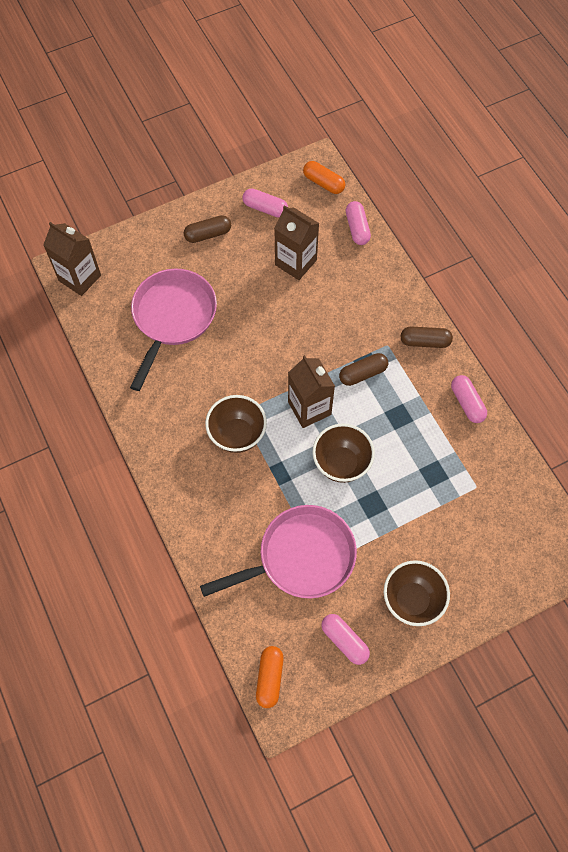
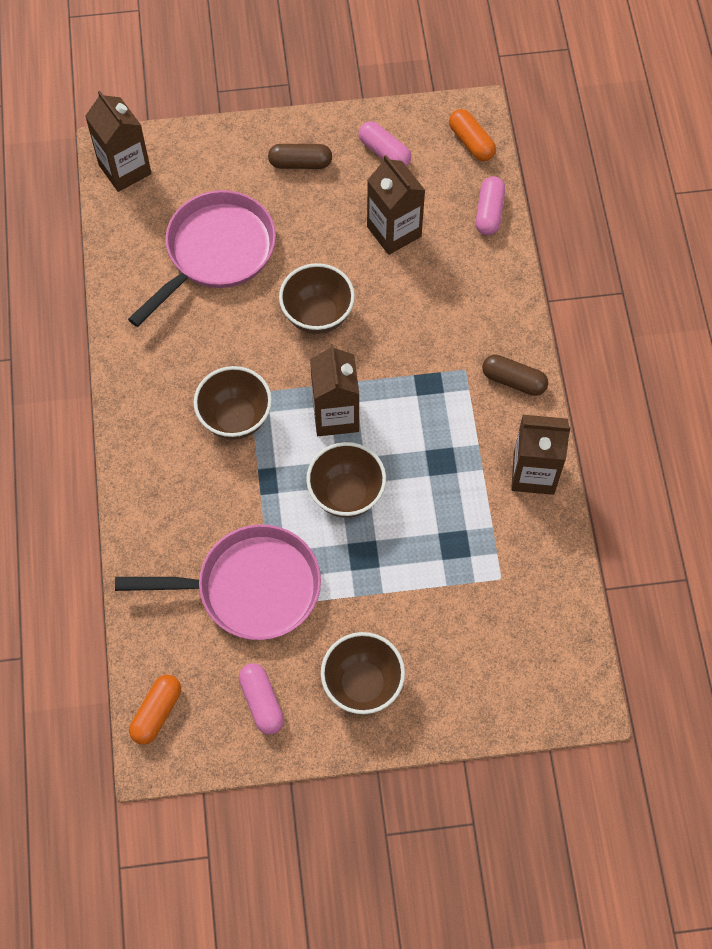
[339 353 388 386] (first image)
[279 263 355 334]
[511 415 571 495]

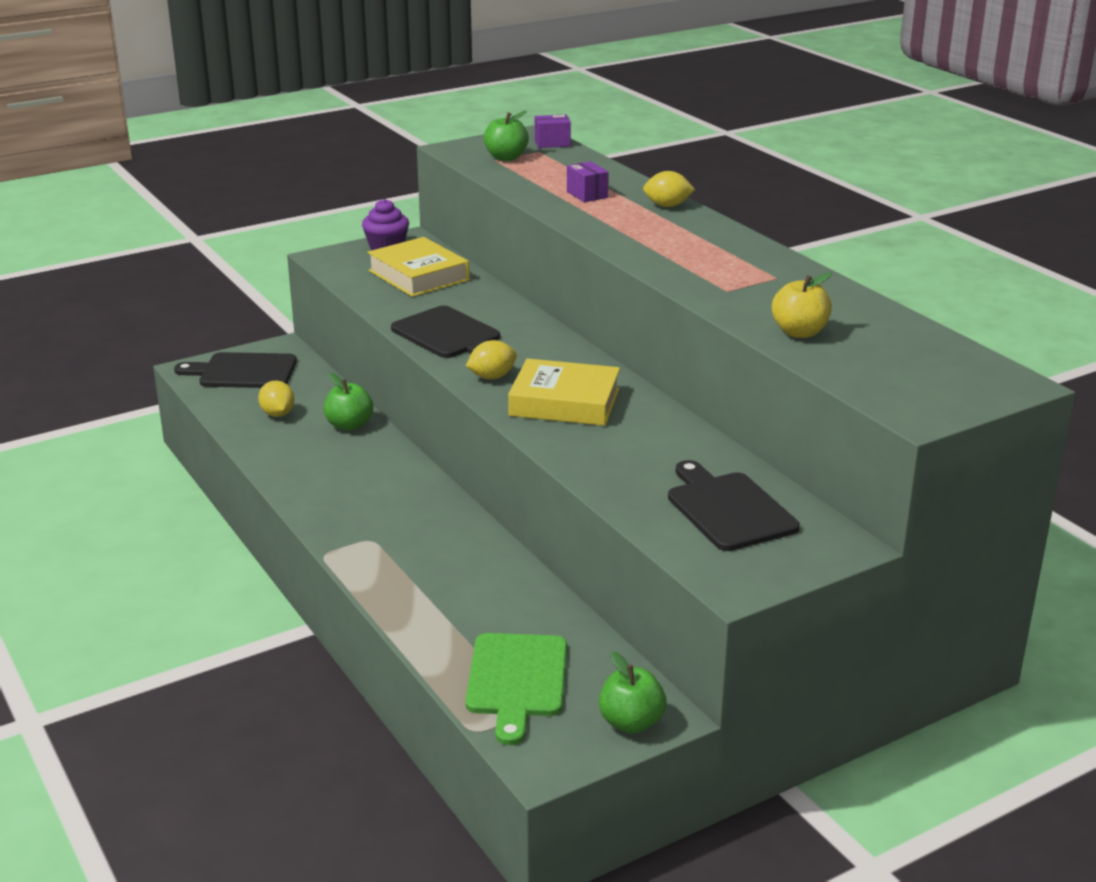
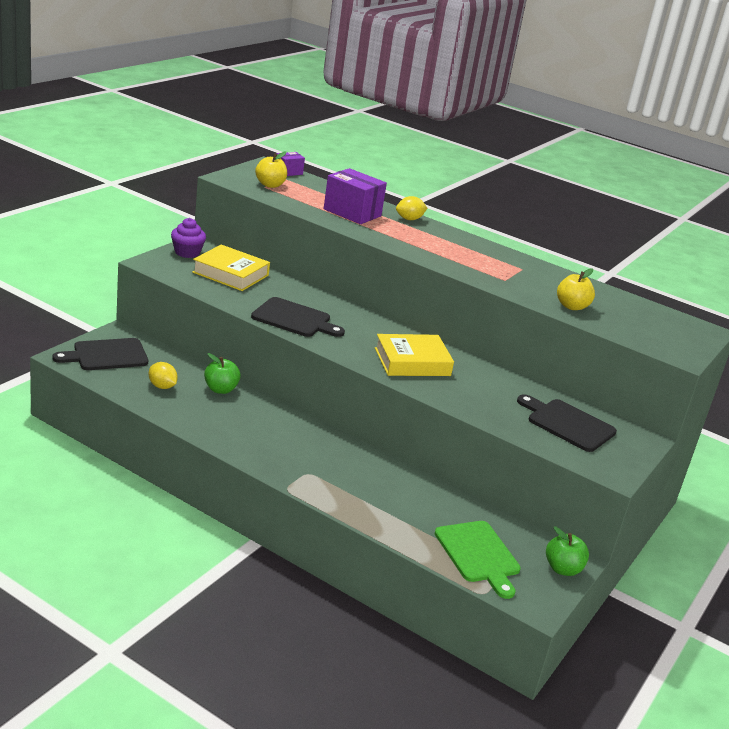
[466 340 517 379] (first image)
[255 152 287 188]
[324 168 387 224]

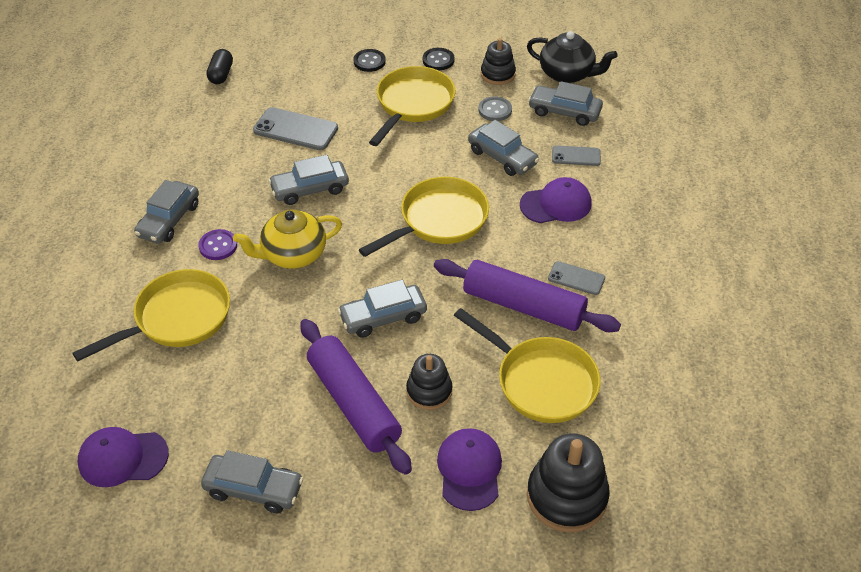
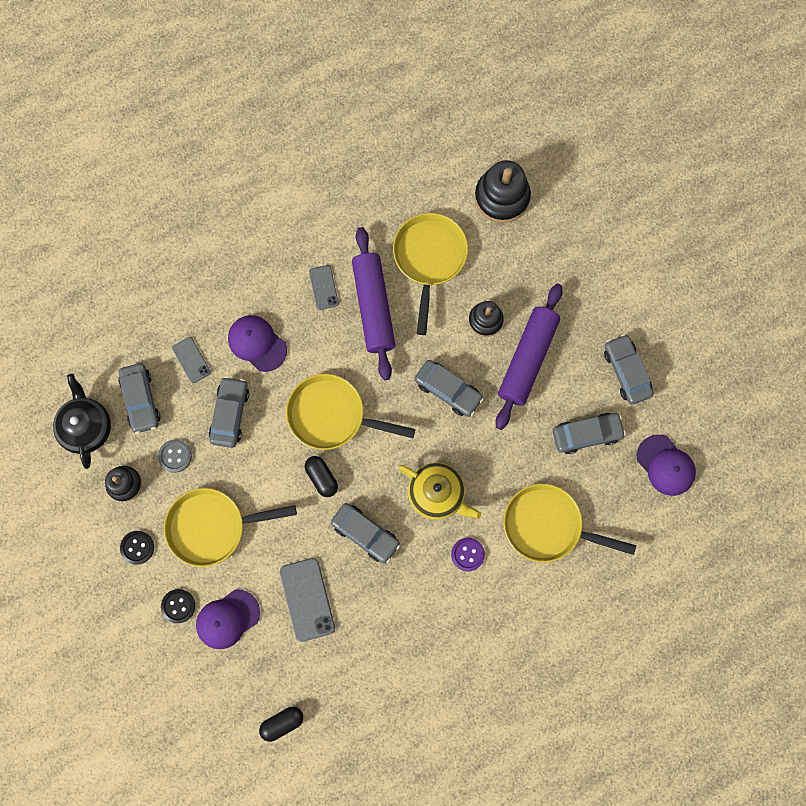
[305 456 338 497]
[553 413 626 454]
[196 590 260 649]

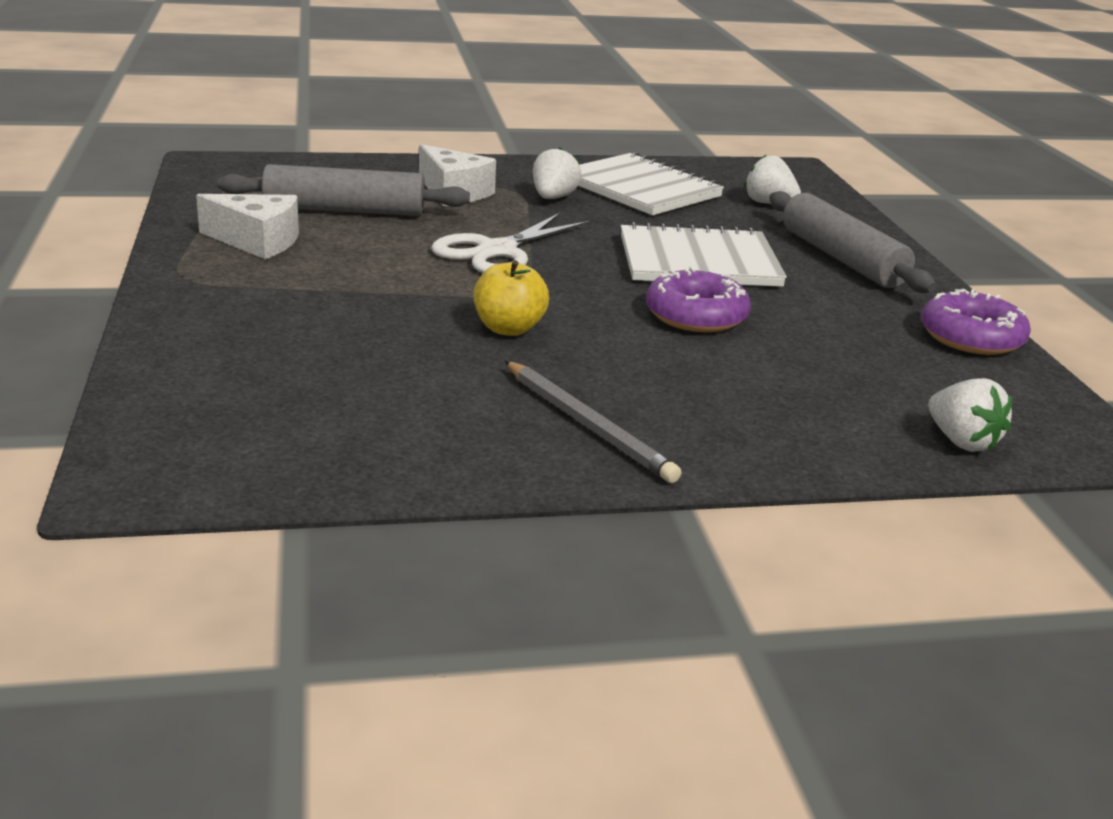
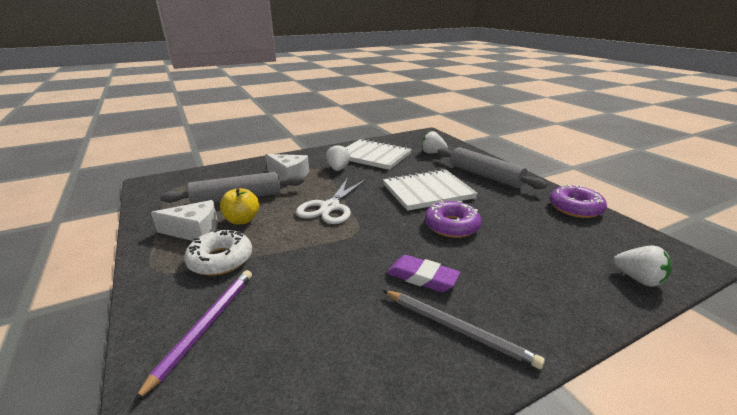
[133 270 252 403]
[184 229 252 276]
[387 255 460 292]
[220 188 259 225]

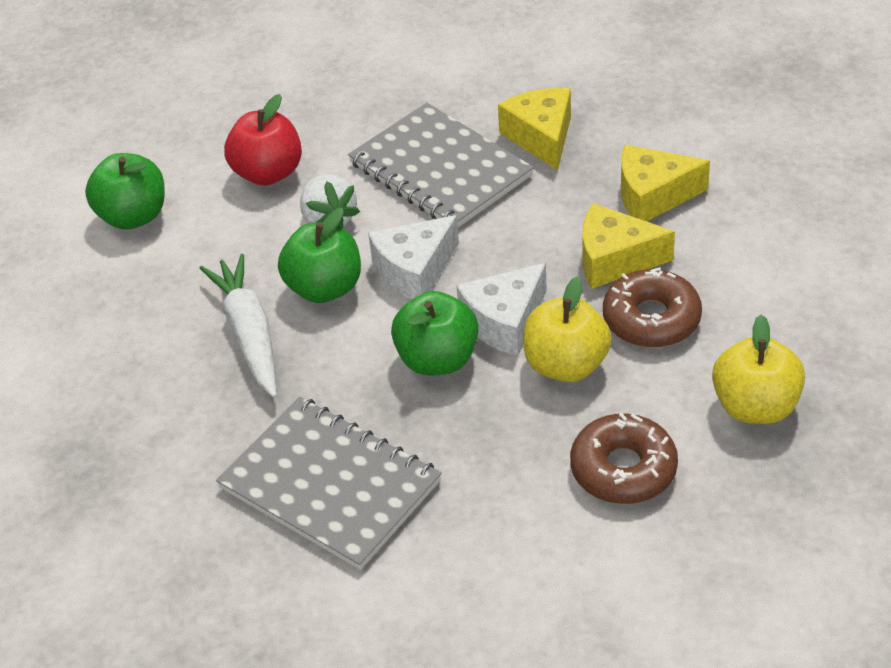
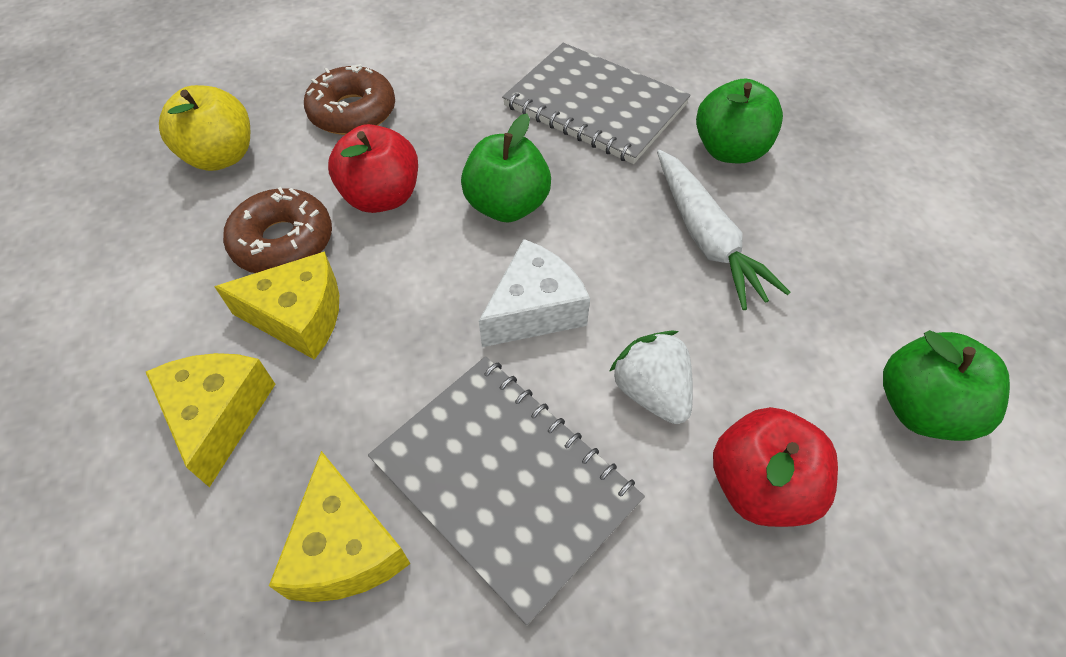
[456 263 547 356] (first image)
[696 79 783 163]
[328 124 418 213]
[146 353 275 488]

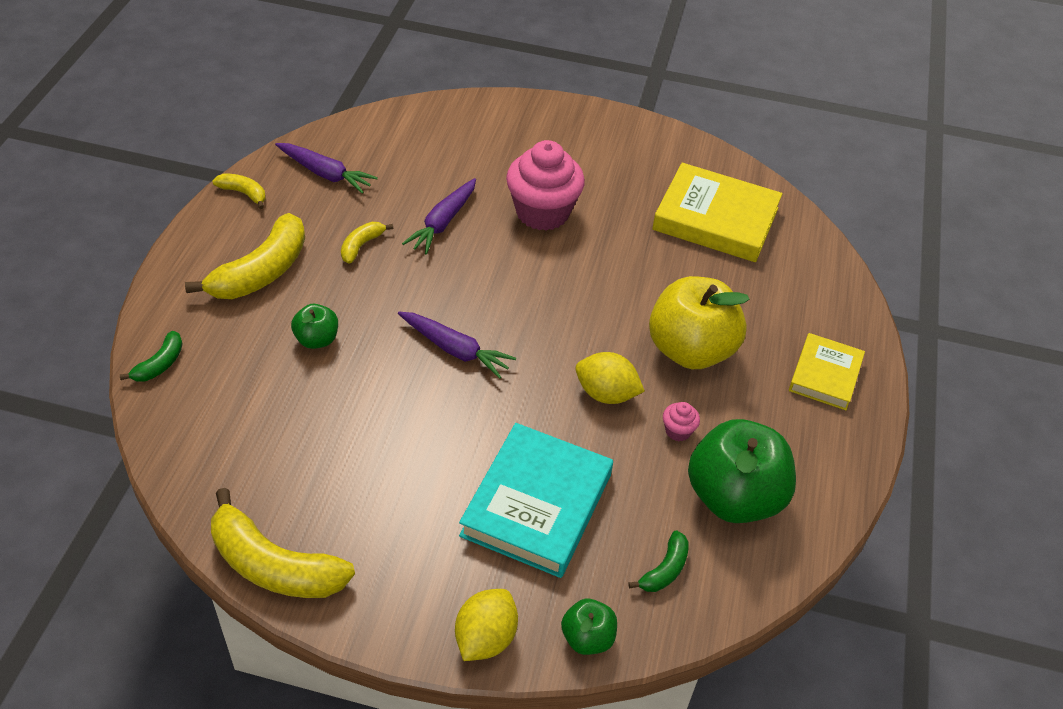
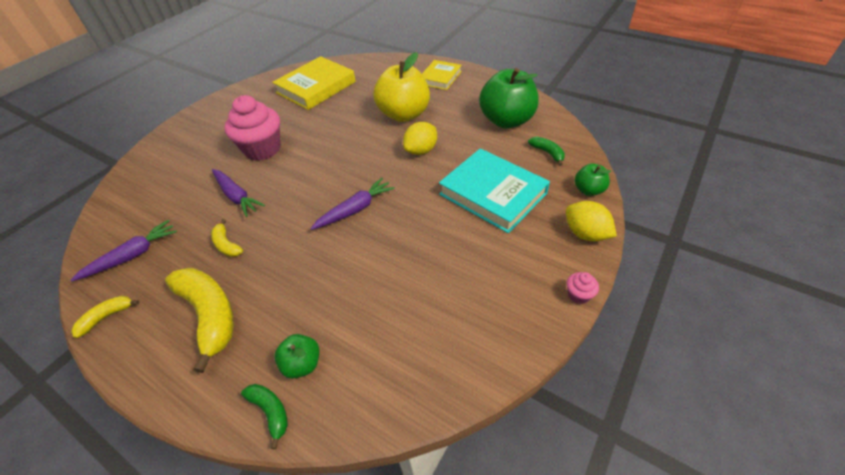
[211 488 355 598] (first image)
[274 334 319 379]
[567 272 599 304]
[422 60 462 90]

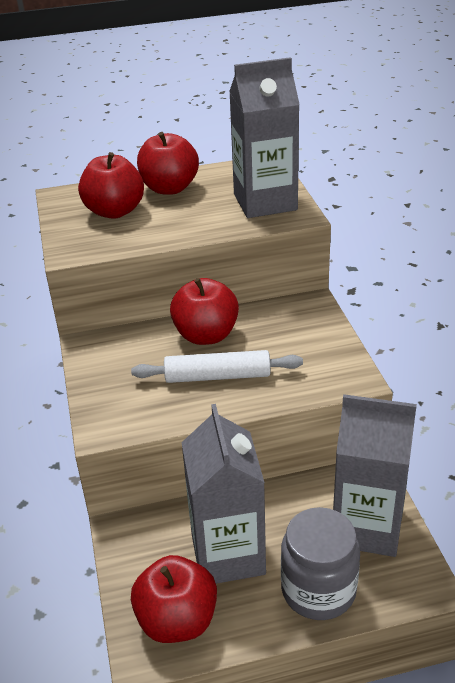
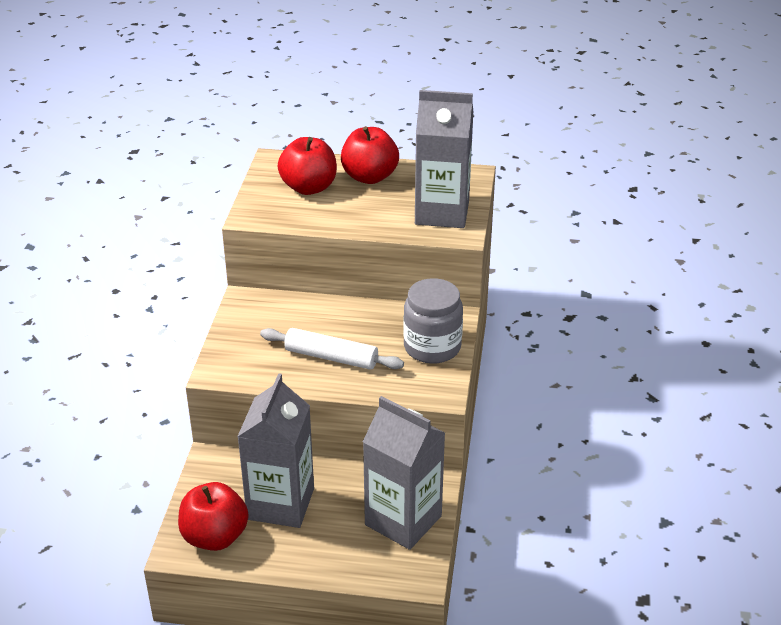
[170 278 239 345] (first image)
[403 278 463 364]

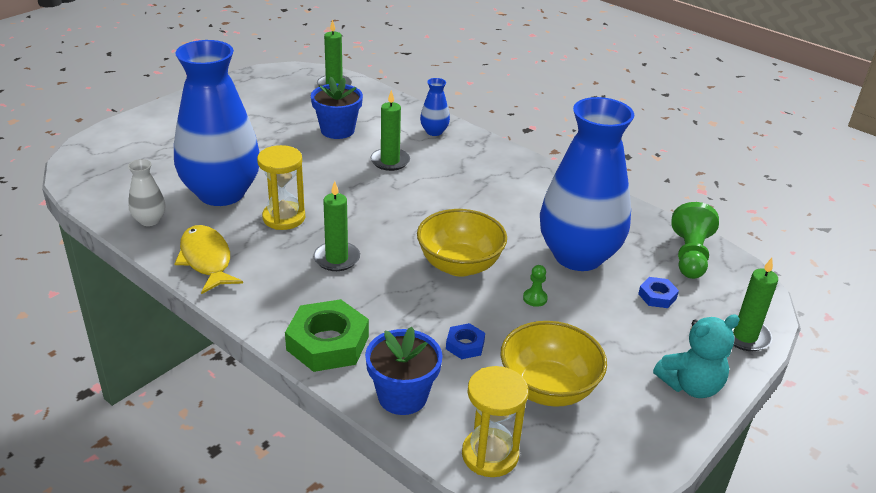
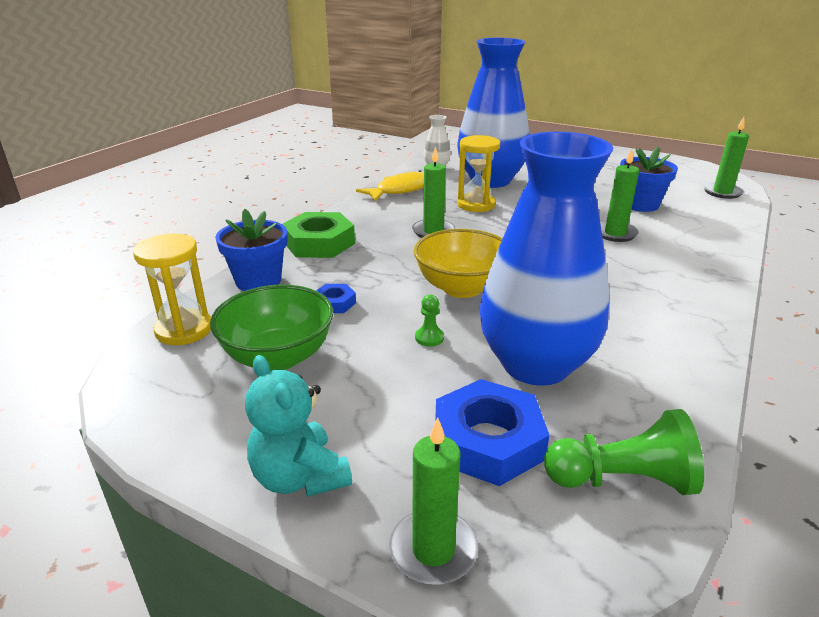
[420 78 450 136] (first image)
[210 284 333 371]
[435 379 550 486]

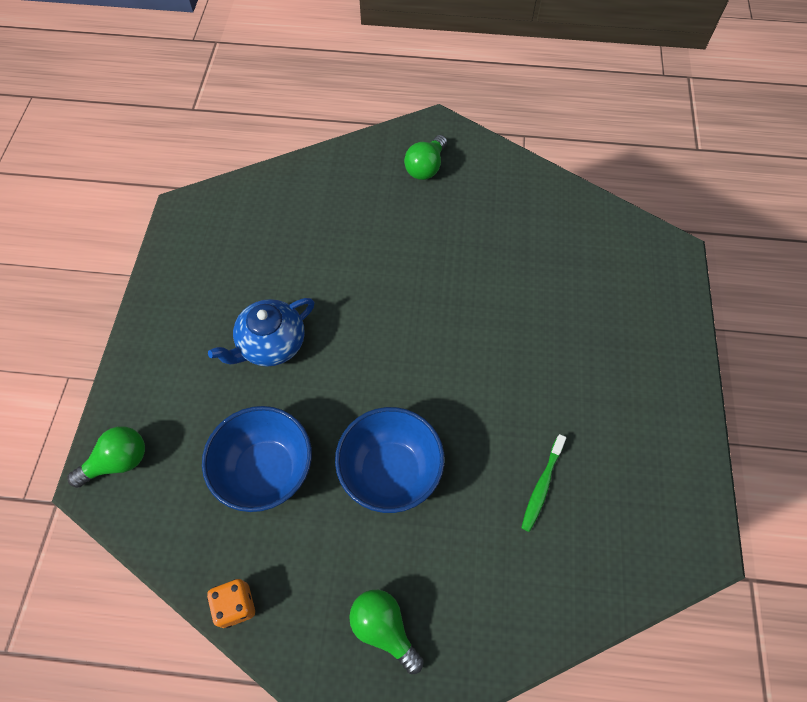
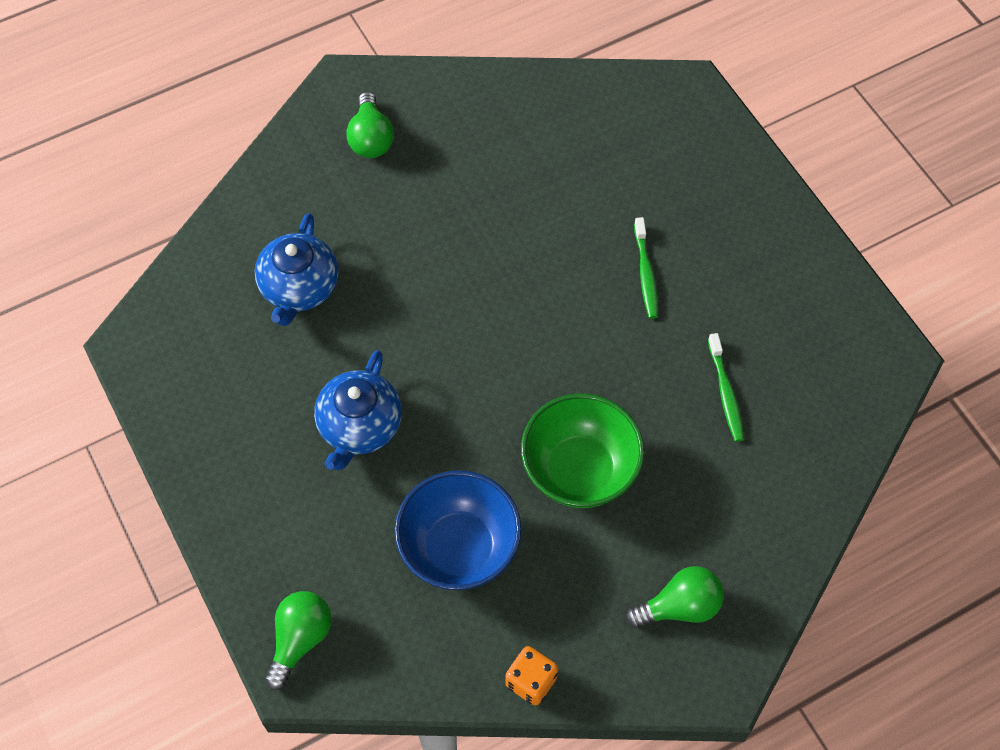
[255 213 339 326]
[634 217 658 319]
[521 393 644 508]
[626 566 724 628]

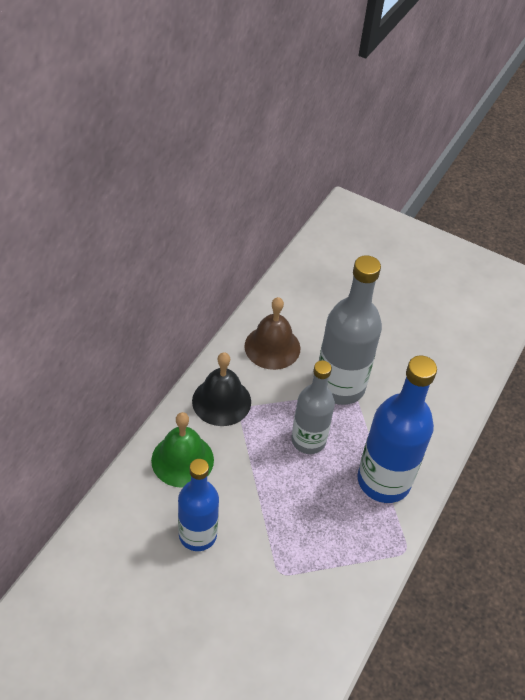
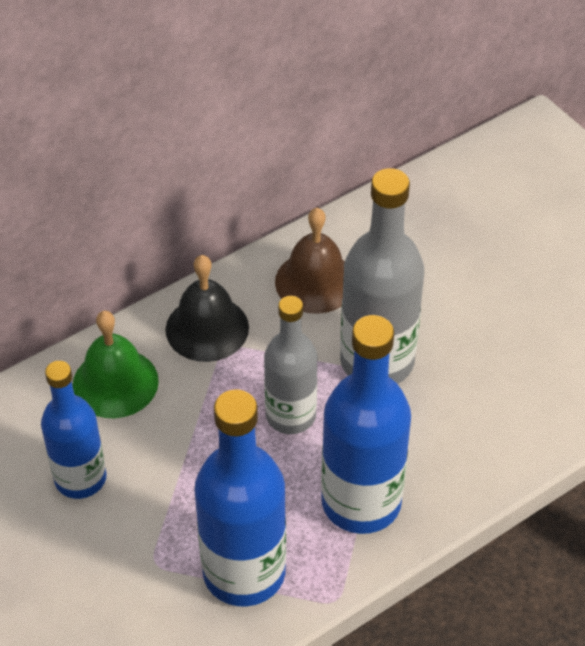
[194 389 286 607]

